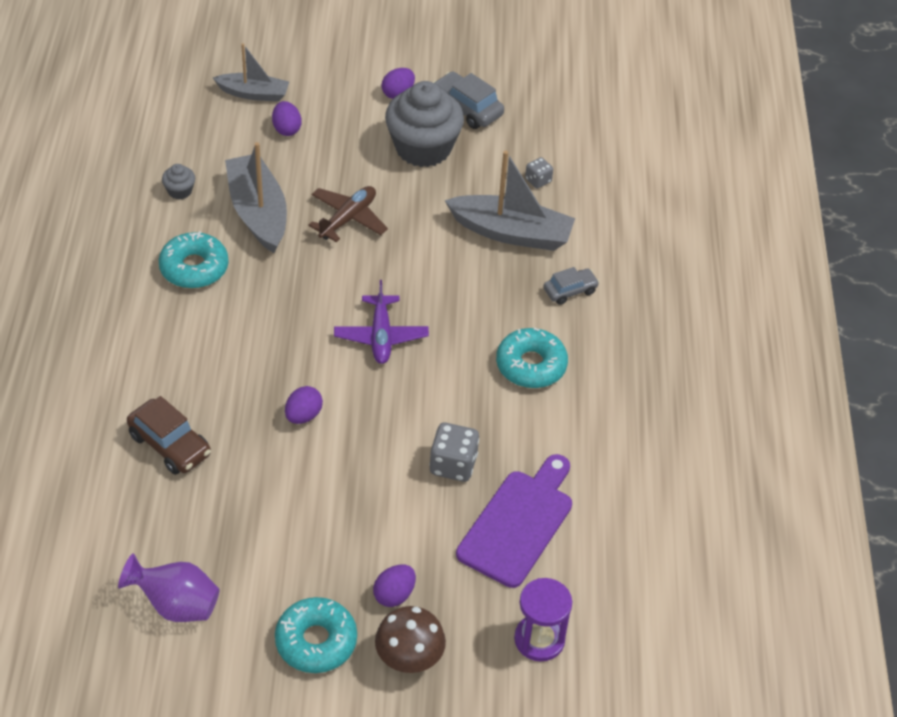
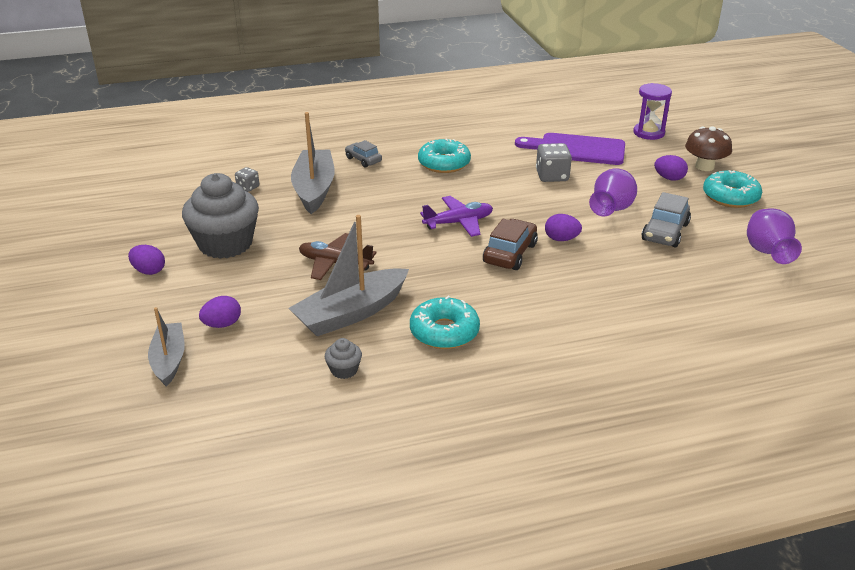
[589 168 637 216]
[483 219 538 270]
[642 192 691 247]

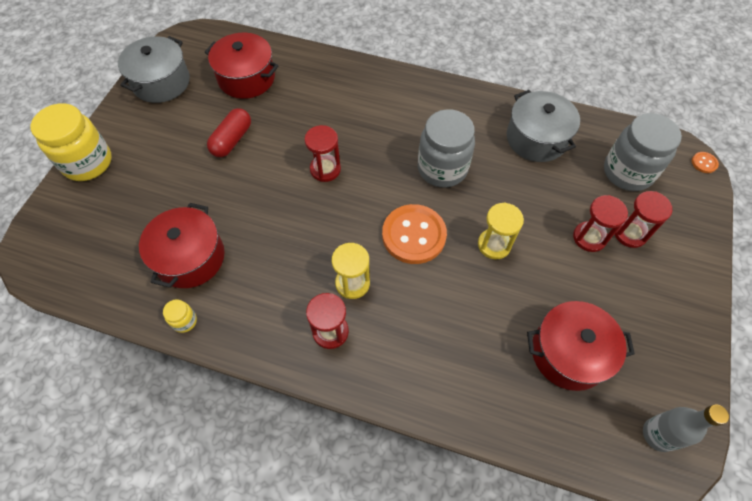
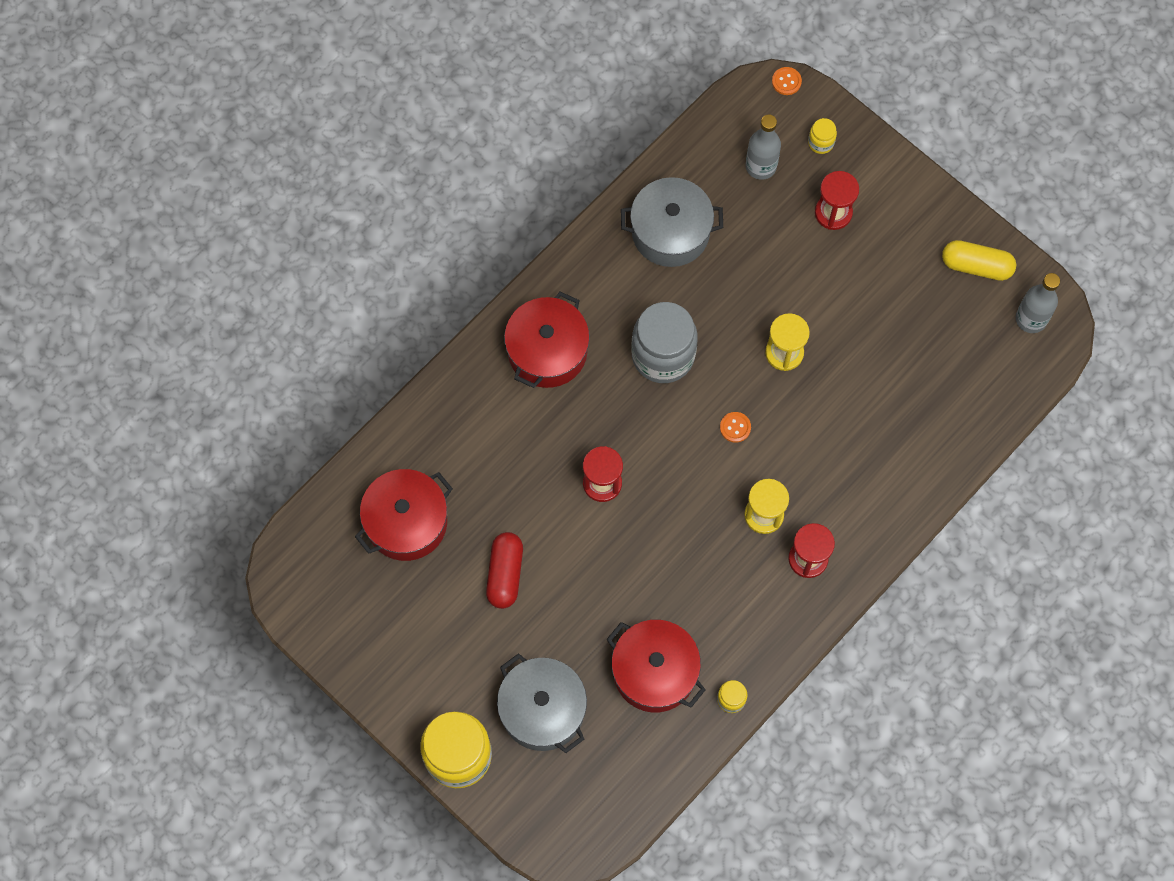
[573 195 628 252] (first image)
[808 118 837 154]
[942 240 1016 281]
[497 653 587 753]
[504 292 590 388]
[745 115 781 180]
[486 532 523 609]
[720 412 751 443]

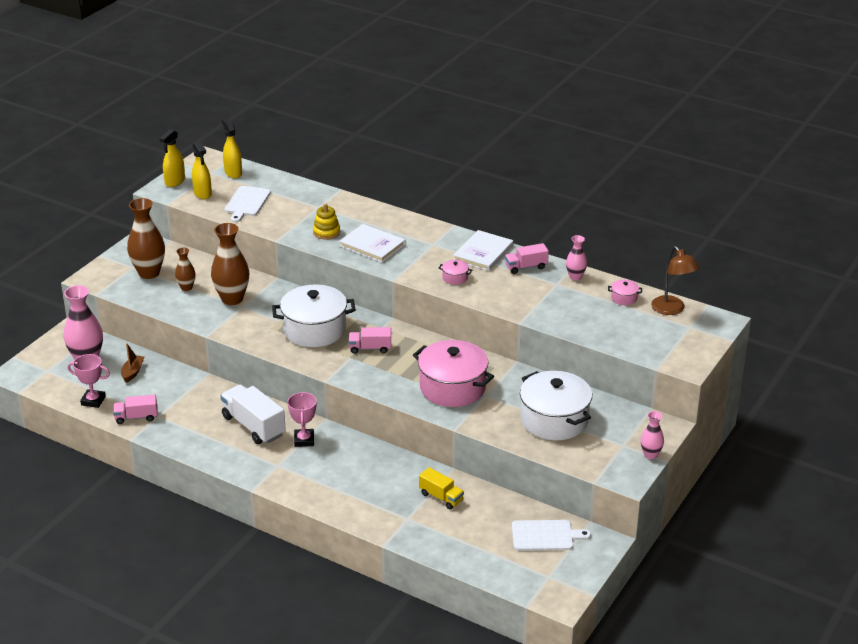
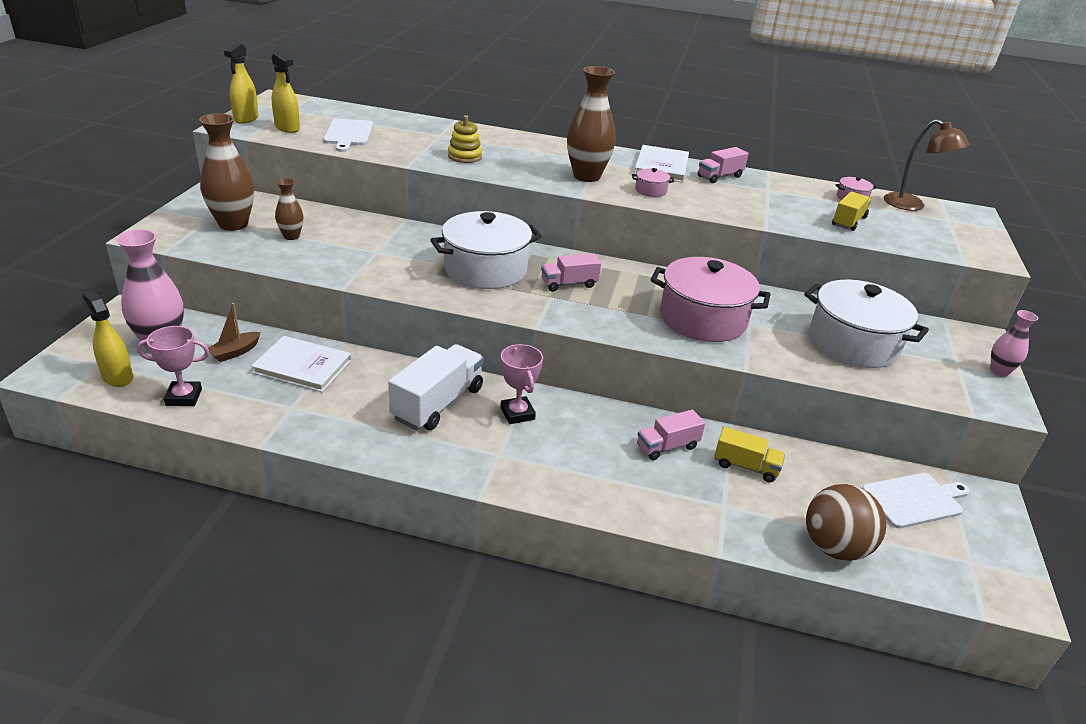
[566 235 587 281] (first image)
[806 484 886 561]
[832 192 871 231]
[637 410 705 460]
[567 66 616 182]
[82 290 133 387]
[251 336 351 392]
[208 303 261 362]
[388 344 484 430]

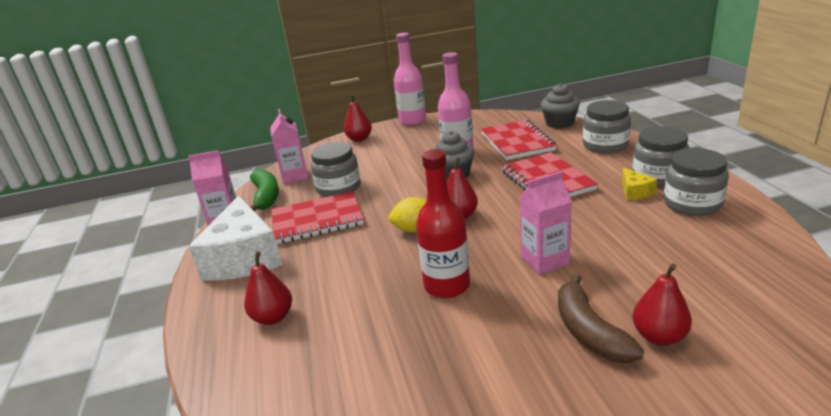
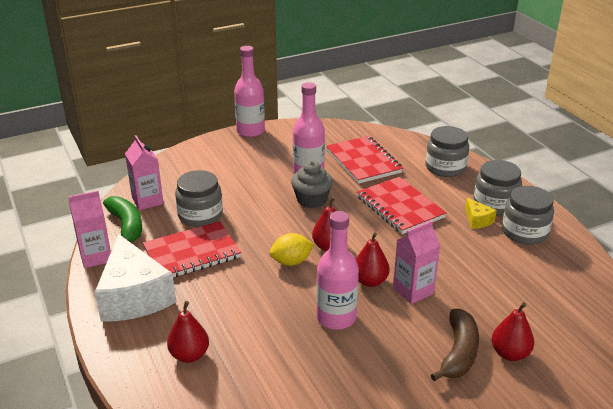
[541 83 580 129] (first image)
[356 232 389 287]
[316 211 359 330]
[431 309 479 381]

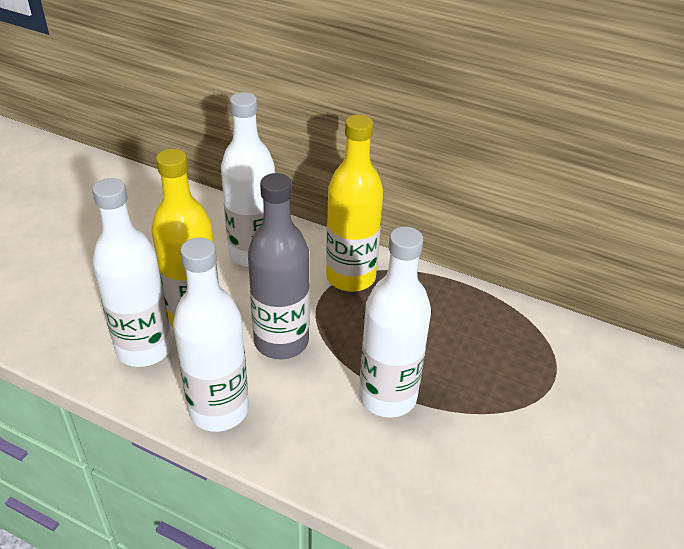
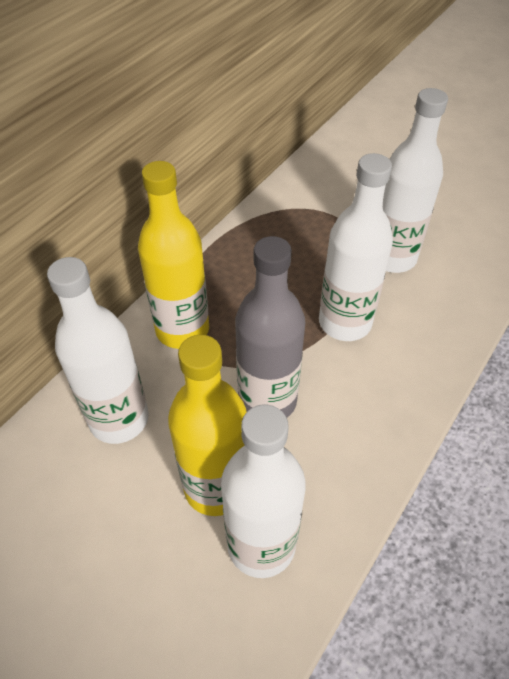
[383 88 448 273]

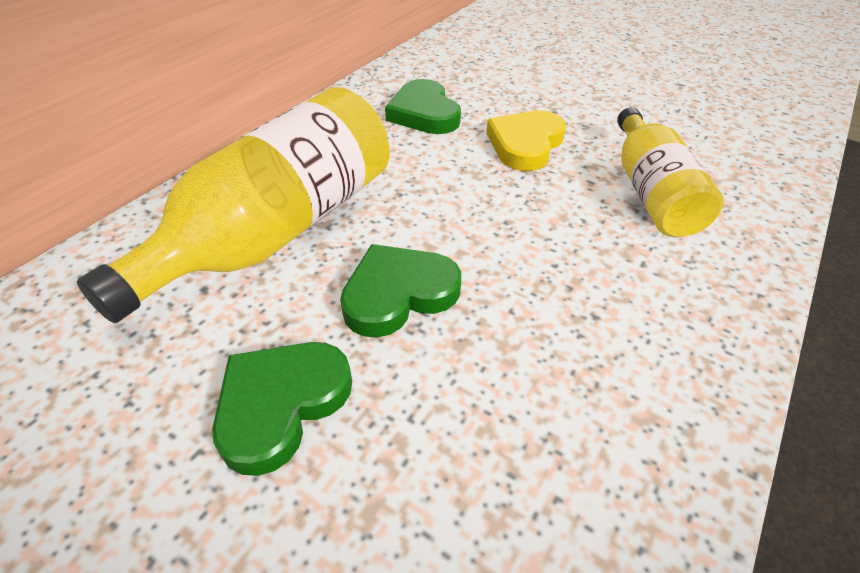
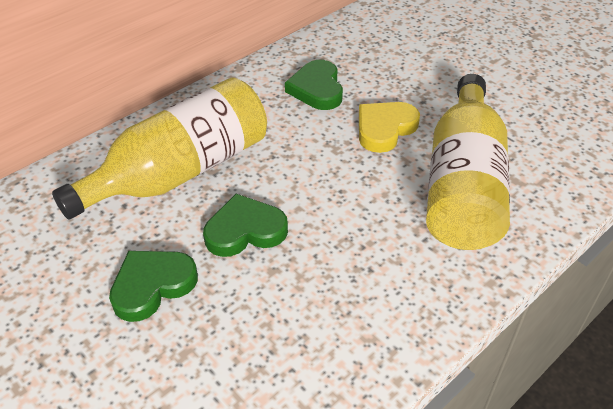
[426 74 510 250]

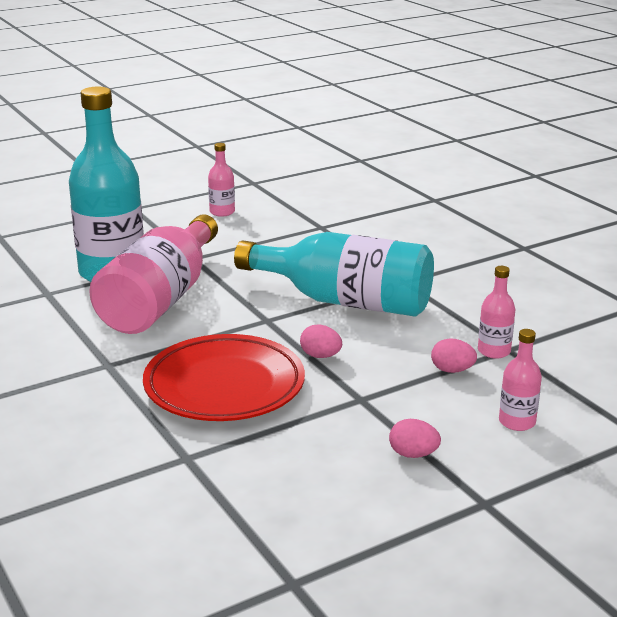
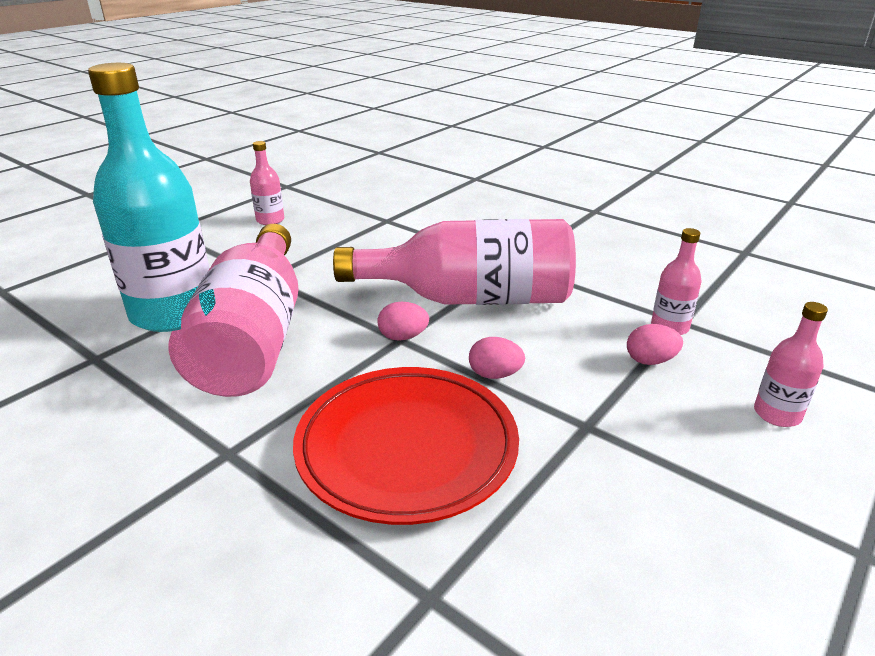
[378 302 429 341]
[333 219 576 305]

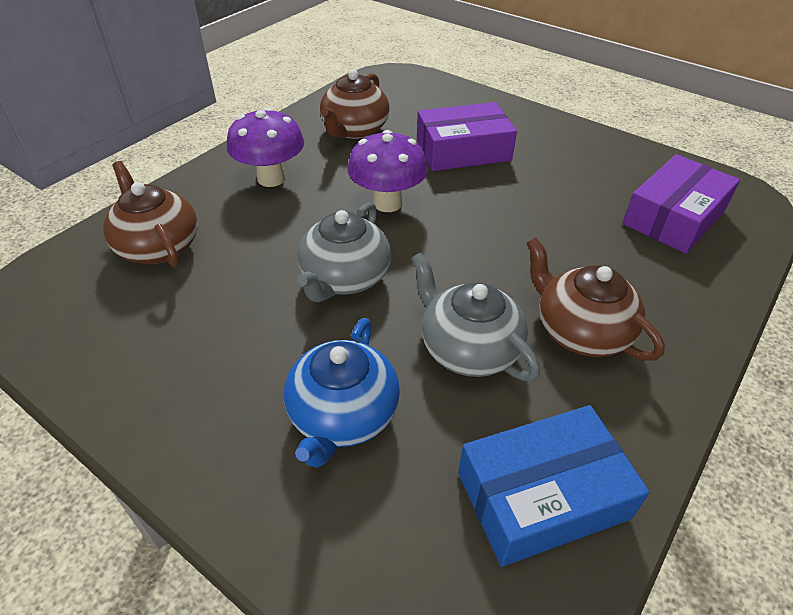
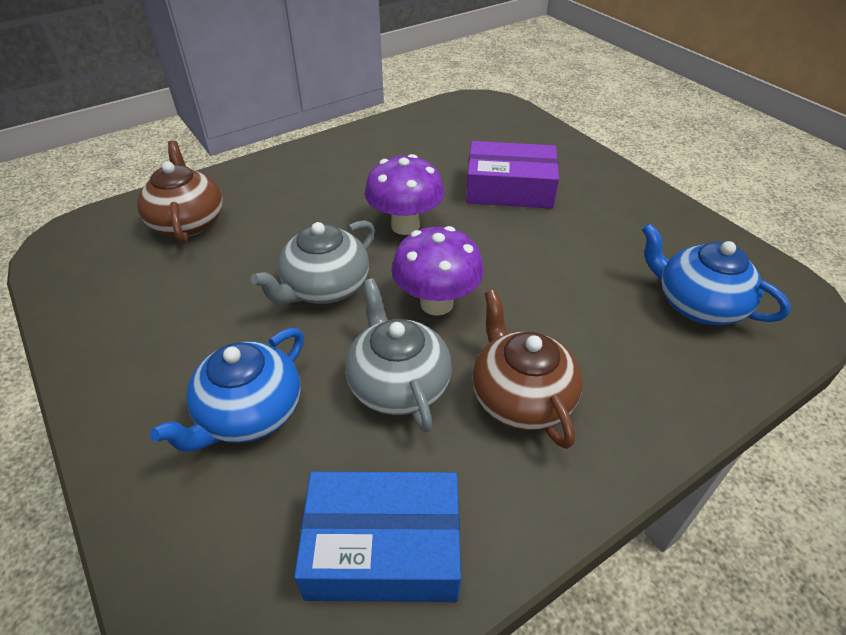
[320 69 390 139] (first image)
[391 226 484 316]
[642 223 791 325]

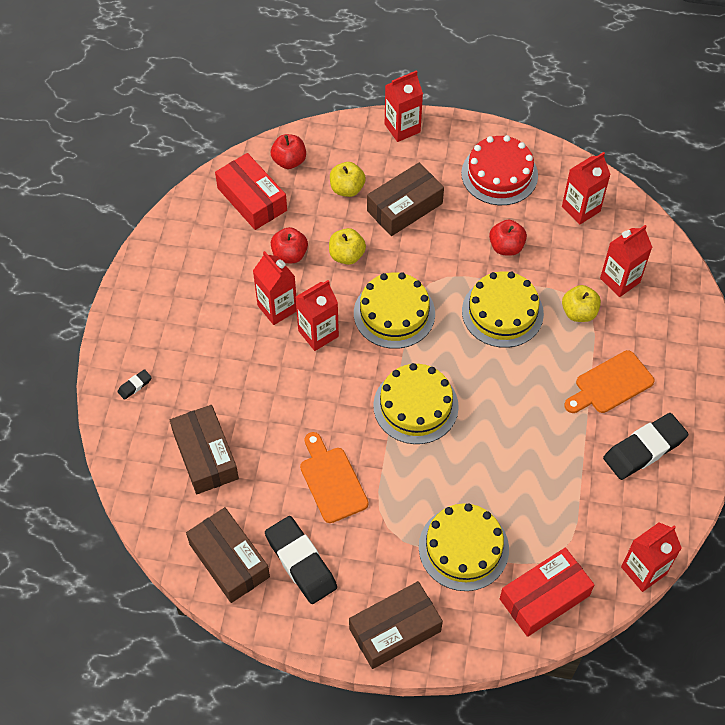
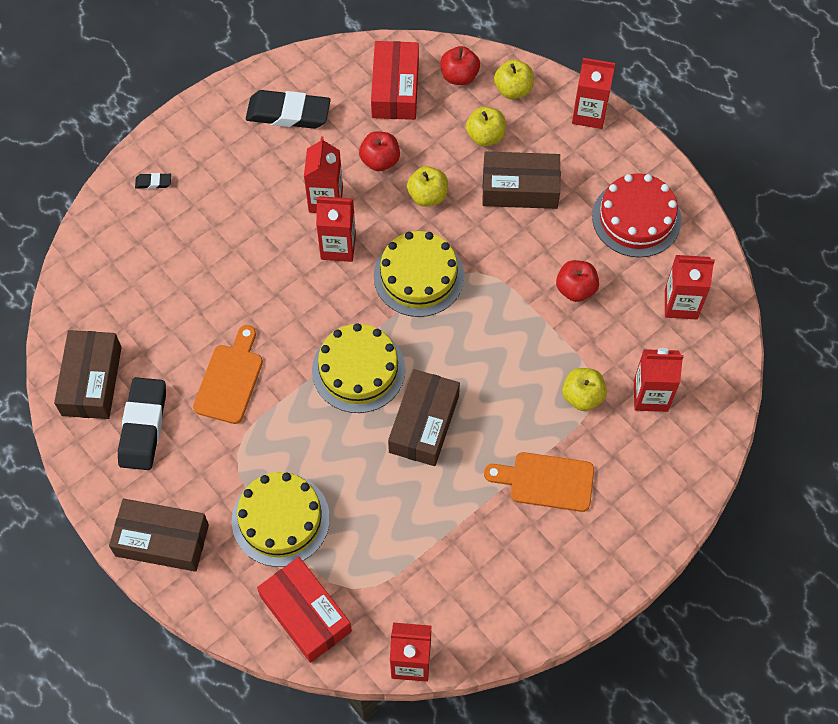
[462 271 544 348] (first image)
[494 60 534 99]
[388 369 460 466]
[246 90 331 129]
[257 557 352 663]

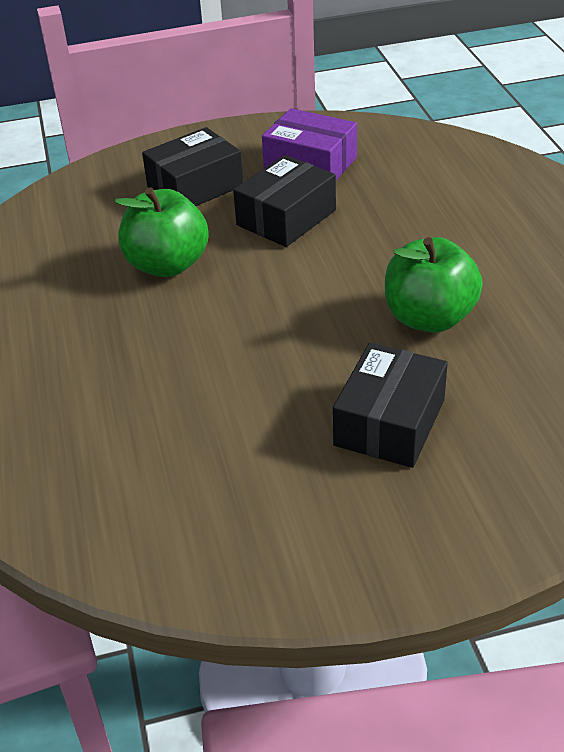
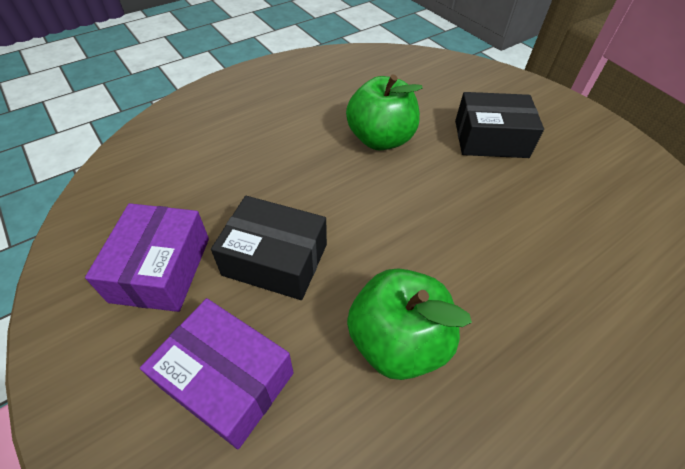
[140 298 294 449]

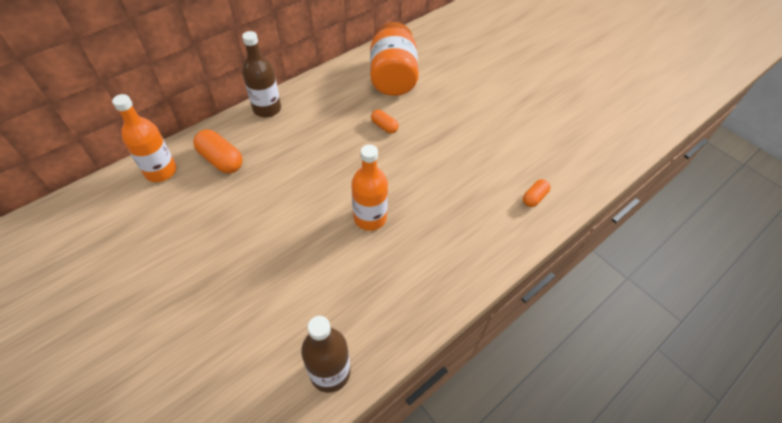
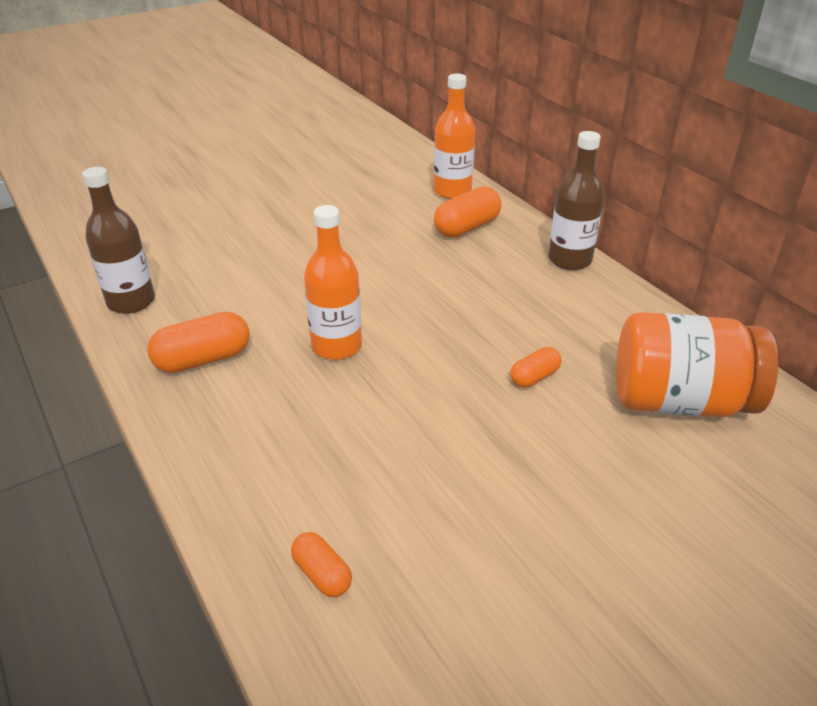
[147 312 250 373]

